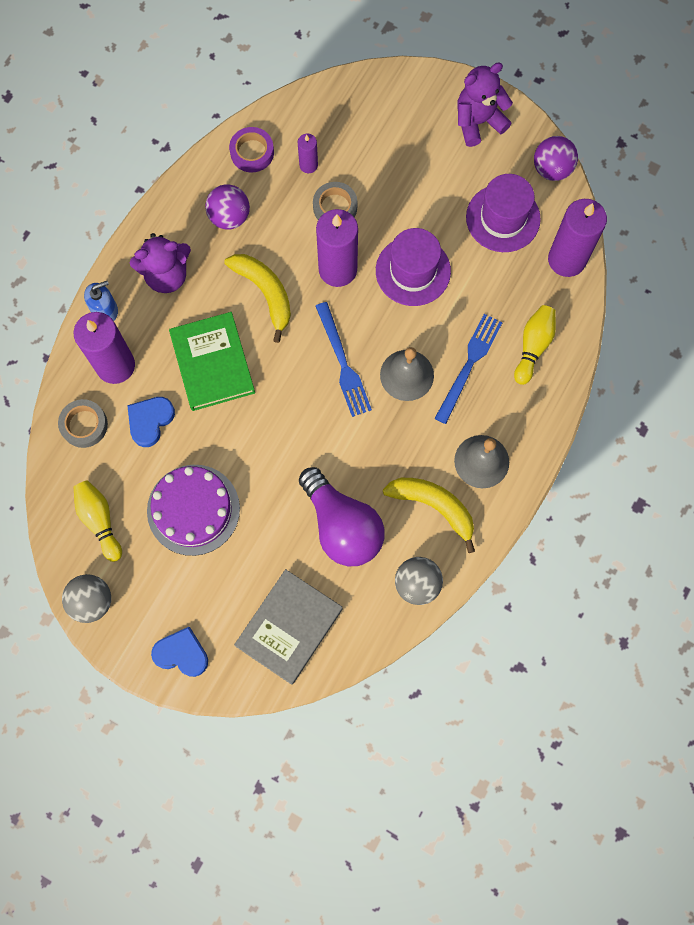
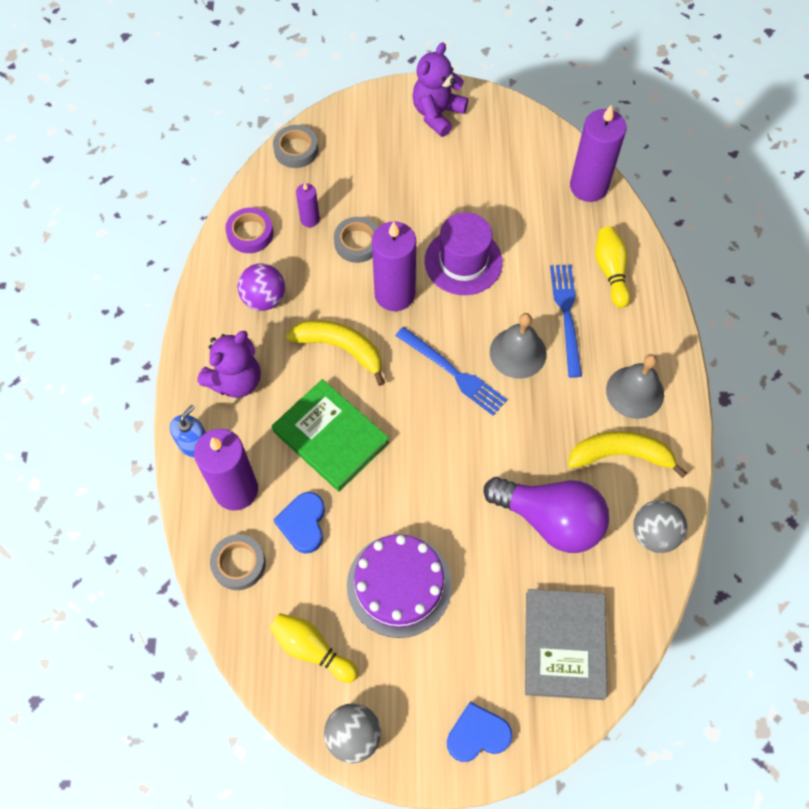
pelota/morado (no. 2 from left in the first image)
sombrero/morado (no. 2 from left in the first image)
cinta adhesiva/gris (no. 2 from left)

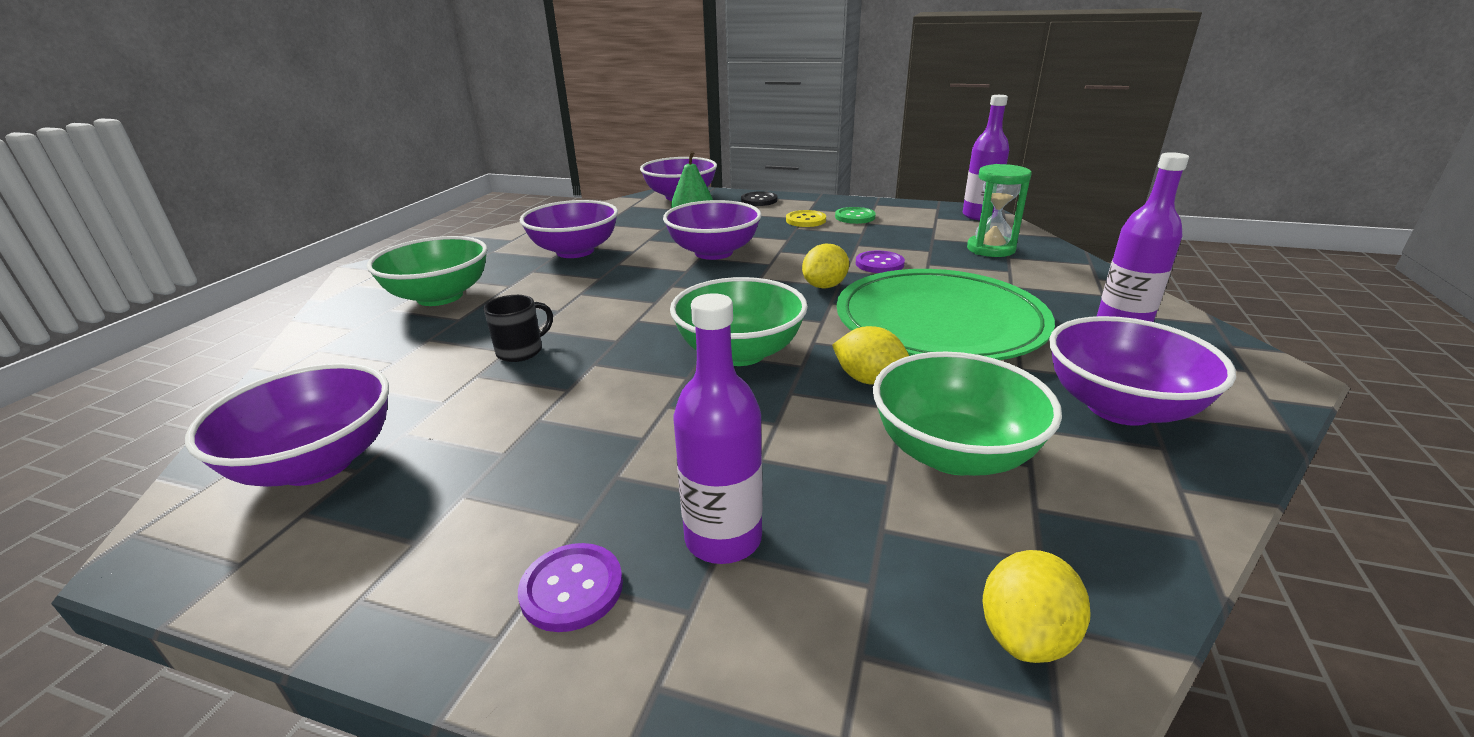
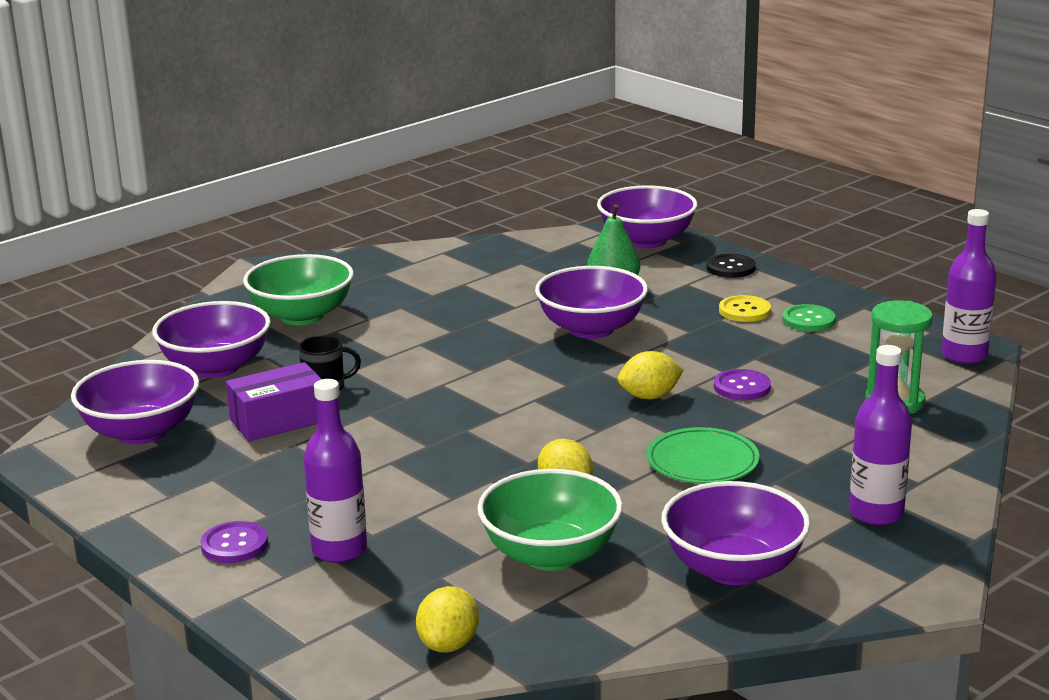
cuenco/morado (no. 2 from left)
plato/verde
cuenco/verde (no. 2 from left in the first image)
limón/amarillo (no. 1 from left)
caja/morado

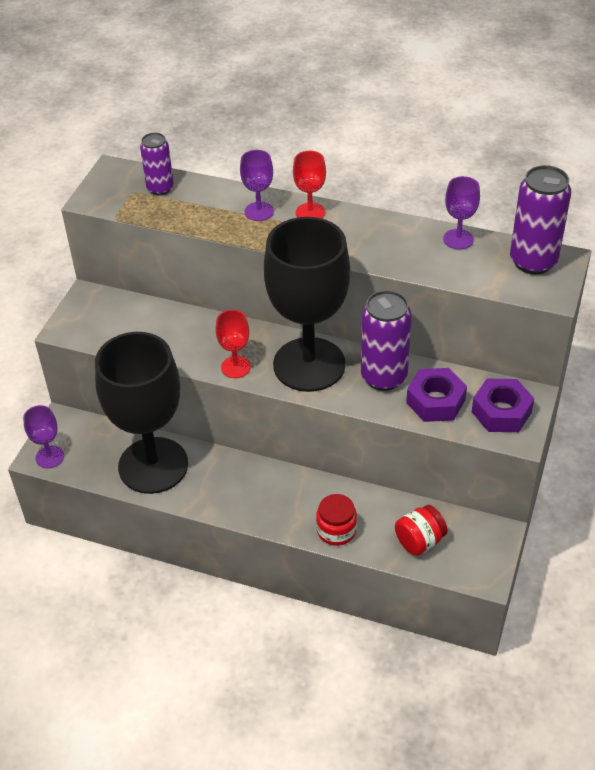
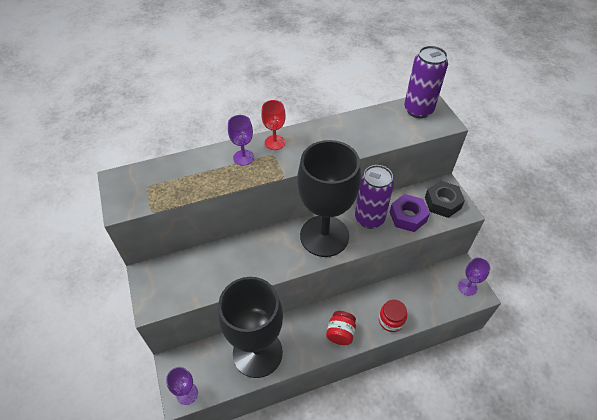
lata/morado (no. 1 from left in the first image)
copa/morado (no. 3 from left)
copa/rojo (no. 1 from left in the first image)
tuerca/negro
tarro/rojo (no. 1 from left)

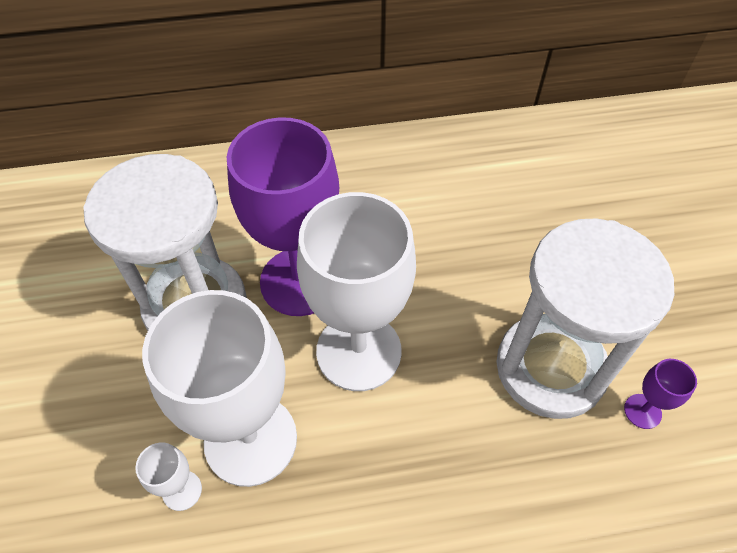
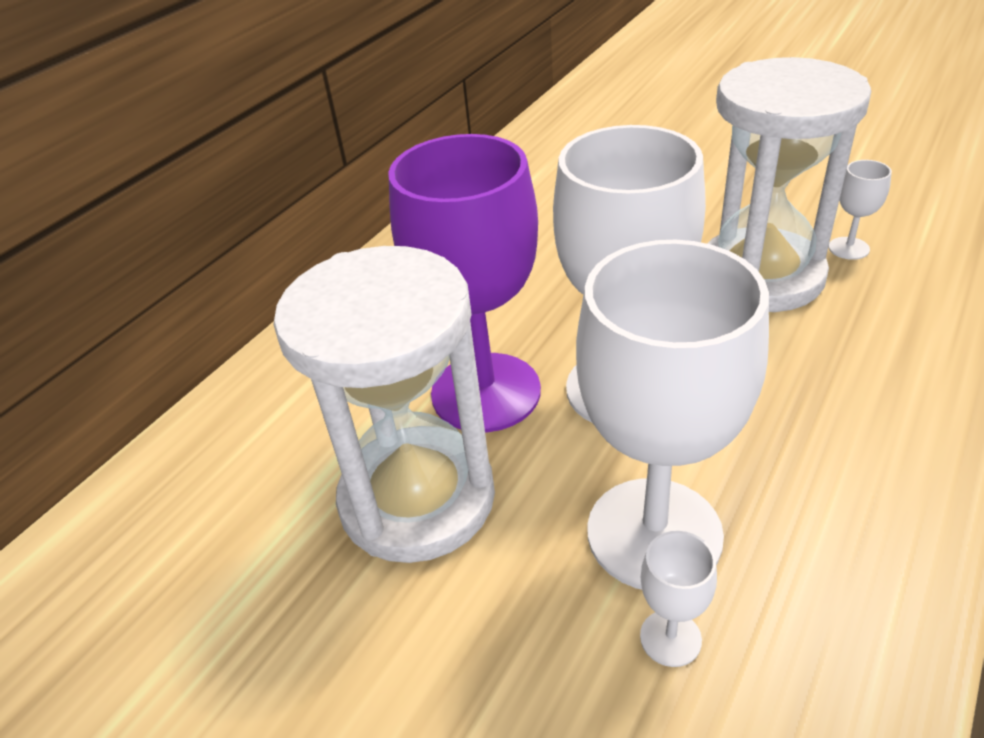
copa/blanco (no. 4 from left)

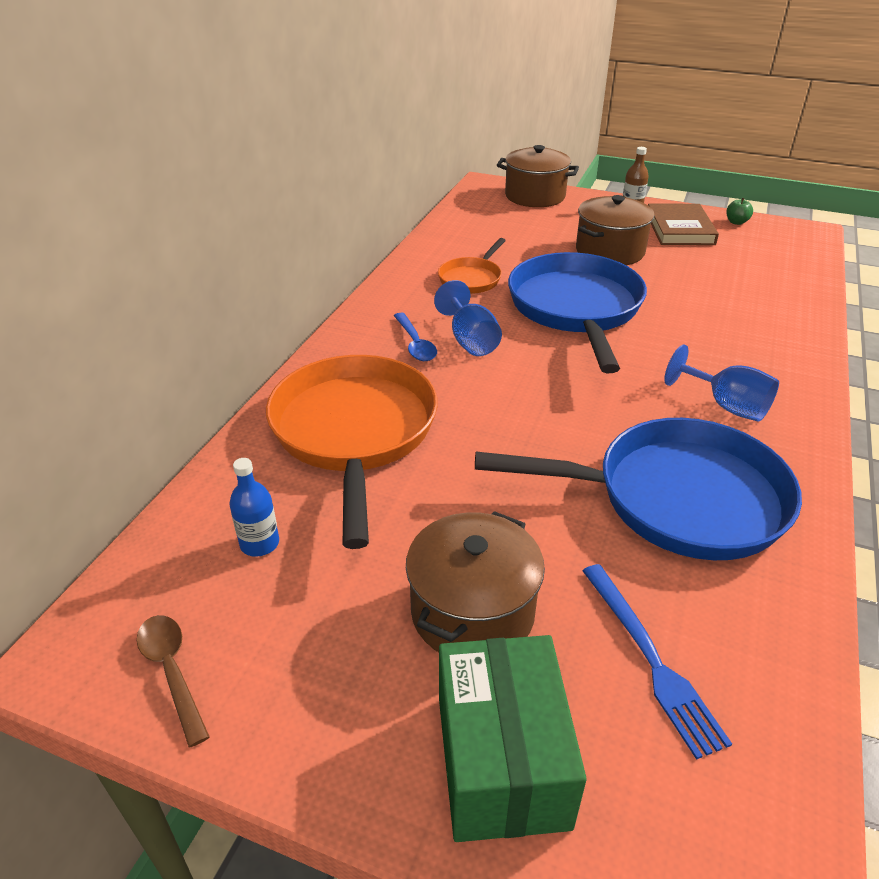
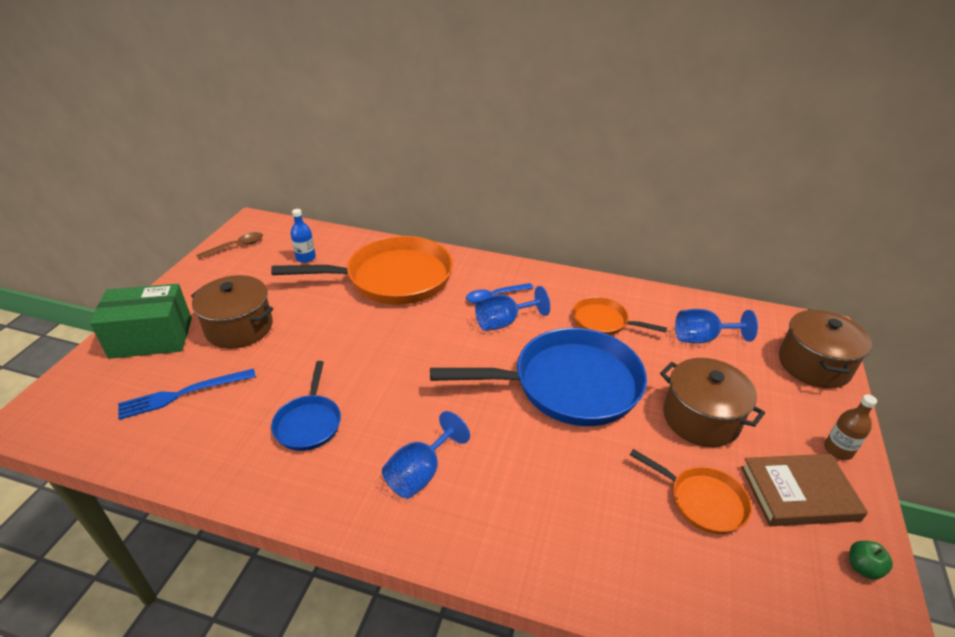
sartén/azul (no. 1 from left)
copa/azul (no. 3 from left)
sartén/naranja (no. 3 from left)

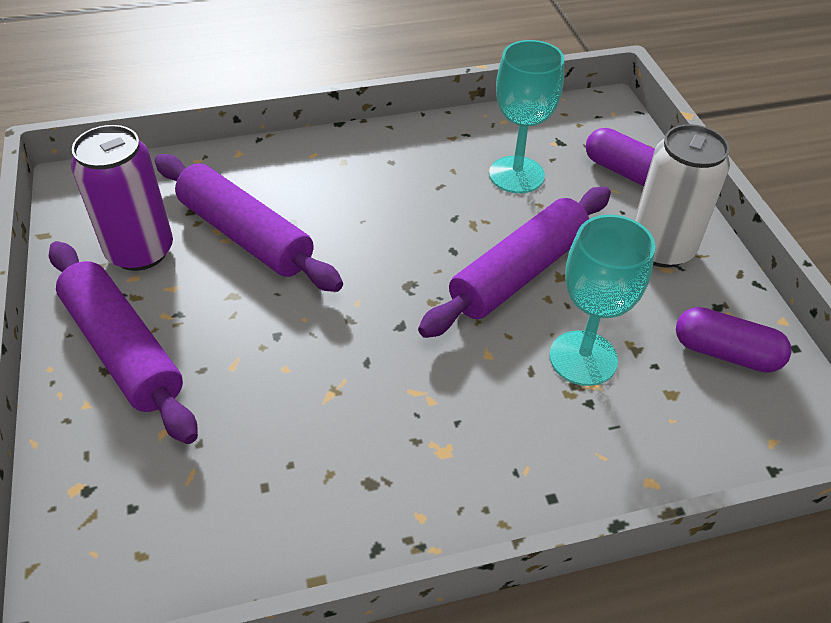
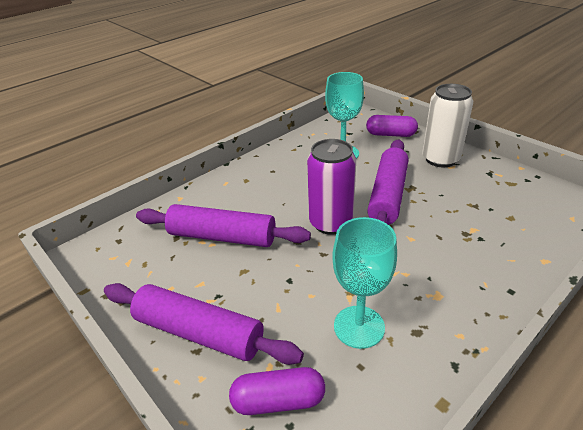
lata/morado
copa/turquesa (no. 2 from left)
cápsula/morado (no. 1 from left)

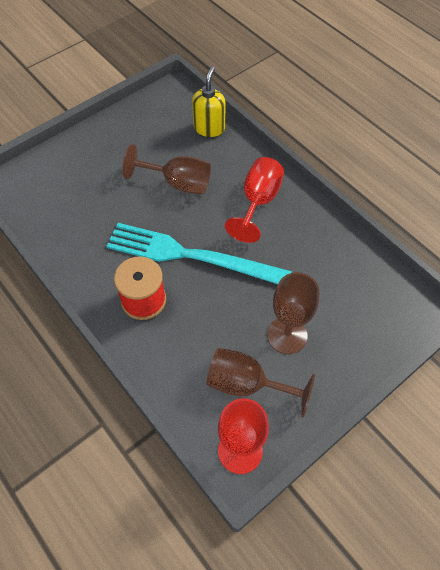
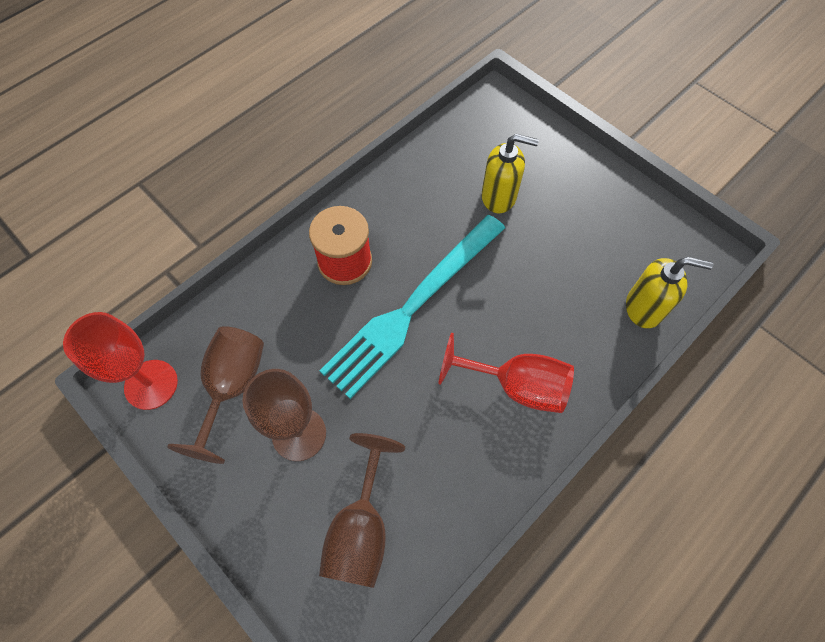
copa/marrón (no. 3 from left)
tenedor/turquesa
dispensador de jabón/amarillo (no. 1 from left)

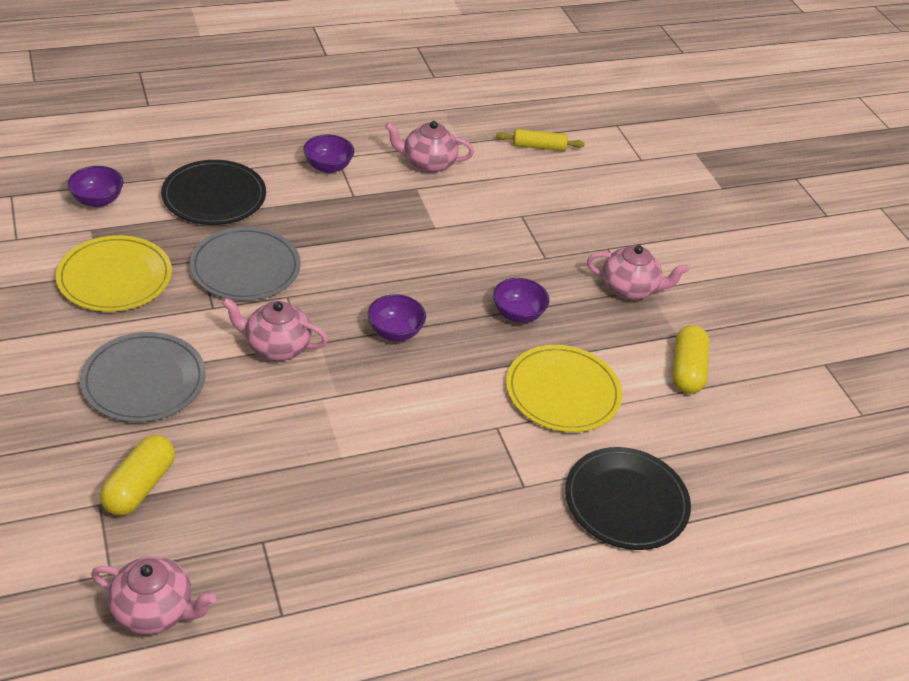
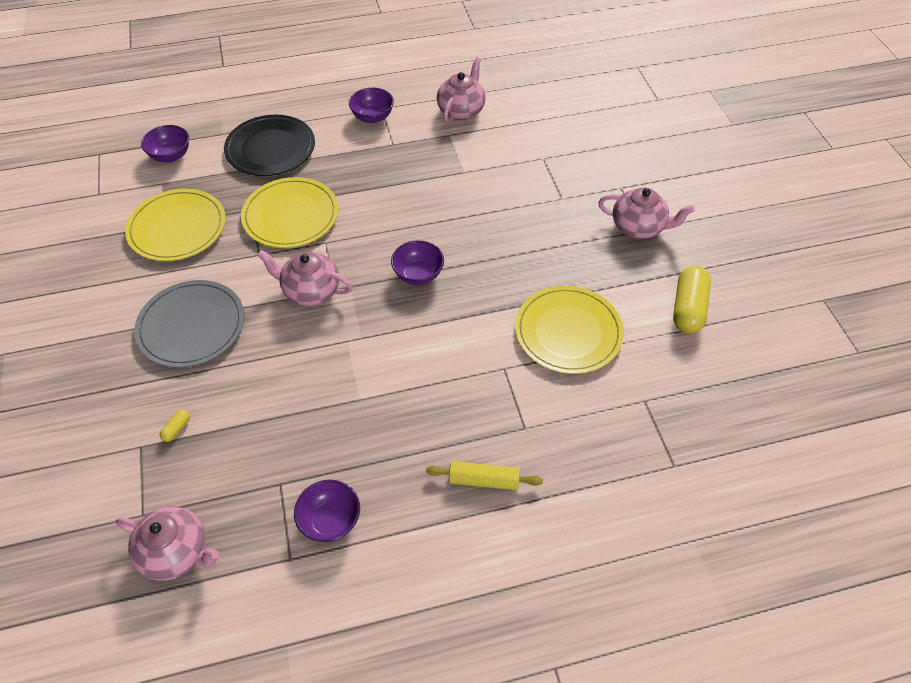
tetera/rosa (no. 3 from left)
rodillo/amarillo
plato/amarillo (no. 2 from left)
cuenco/morado (no. 2 from left)
cápsula/amarillo (no. 1 from left)
plato/negro (no. 2 from left in the first image)

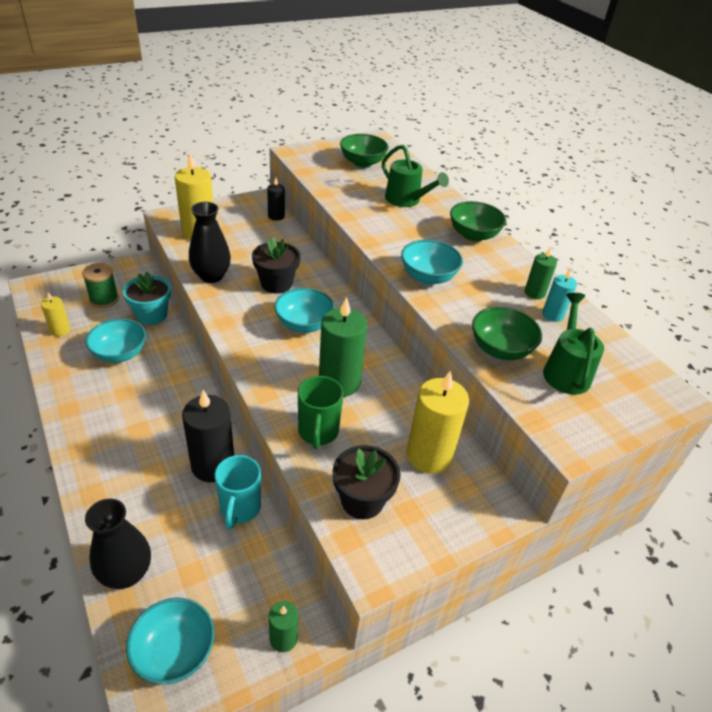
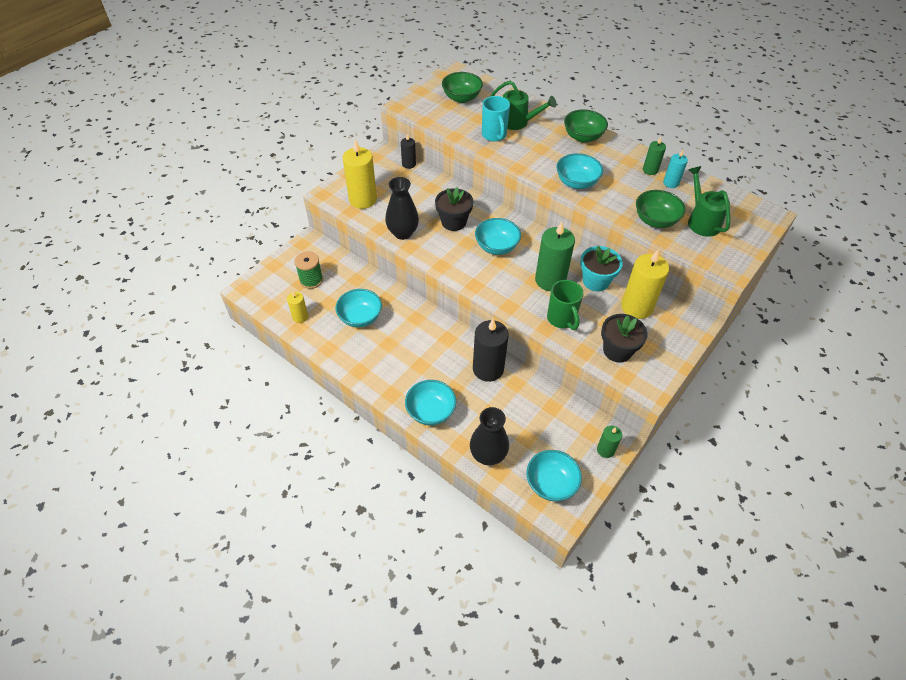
maceta/turquesa
taza/turquesa
cuenco/turquesa (no. 2 from left)

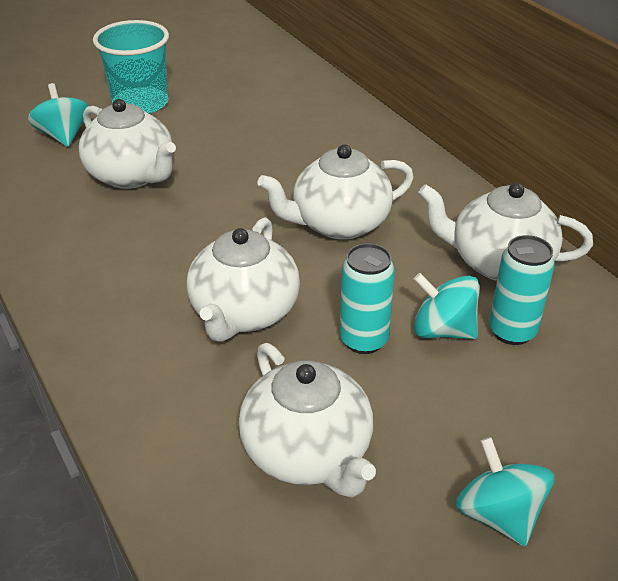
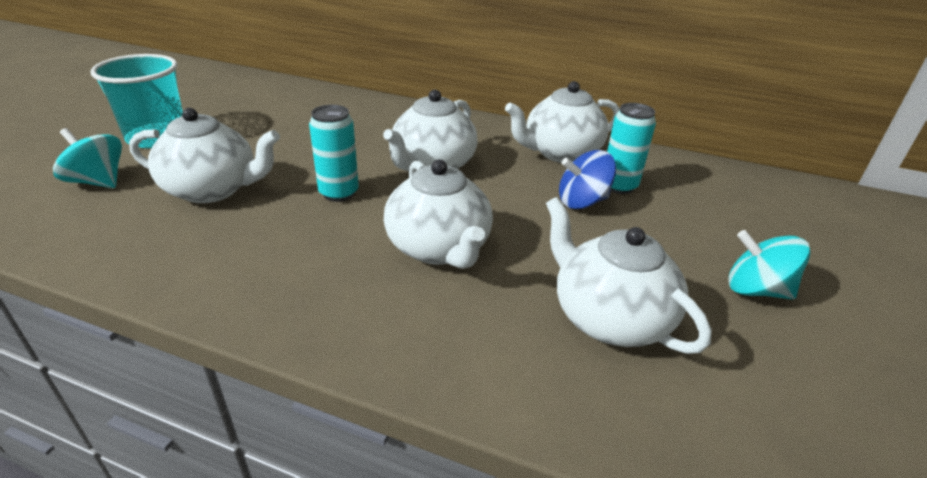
lata/turquesa (no. 1 from left)
peonza/azul
tetera/blanco (no. 5 from left)

